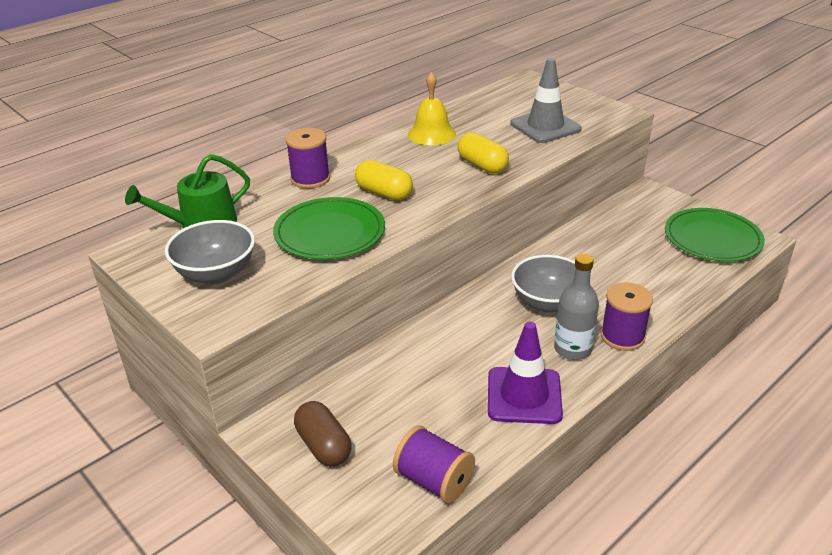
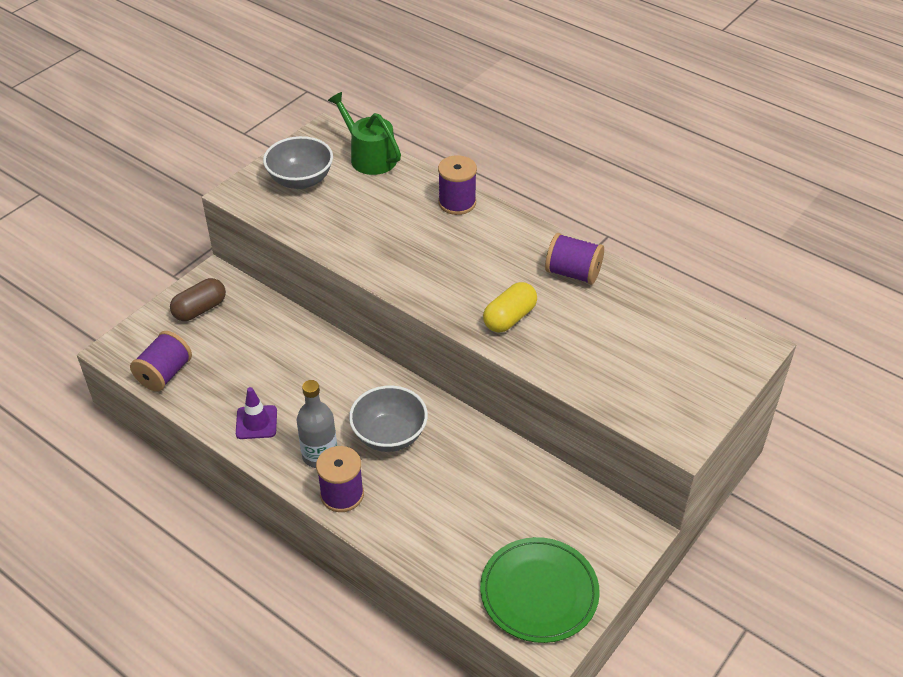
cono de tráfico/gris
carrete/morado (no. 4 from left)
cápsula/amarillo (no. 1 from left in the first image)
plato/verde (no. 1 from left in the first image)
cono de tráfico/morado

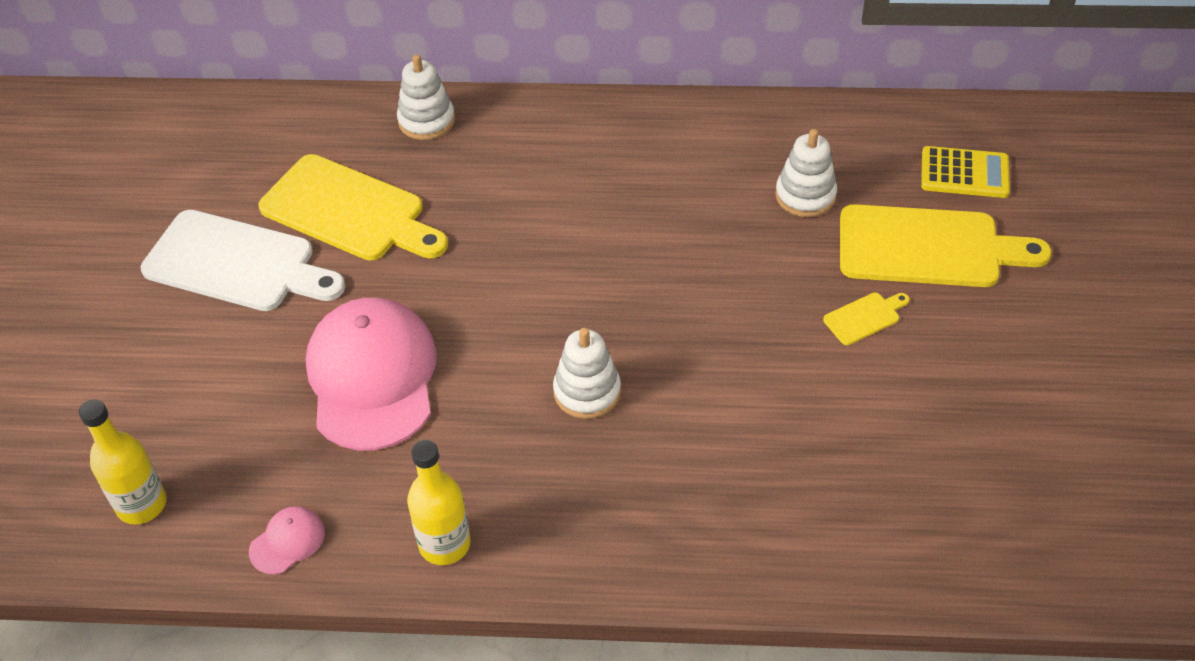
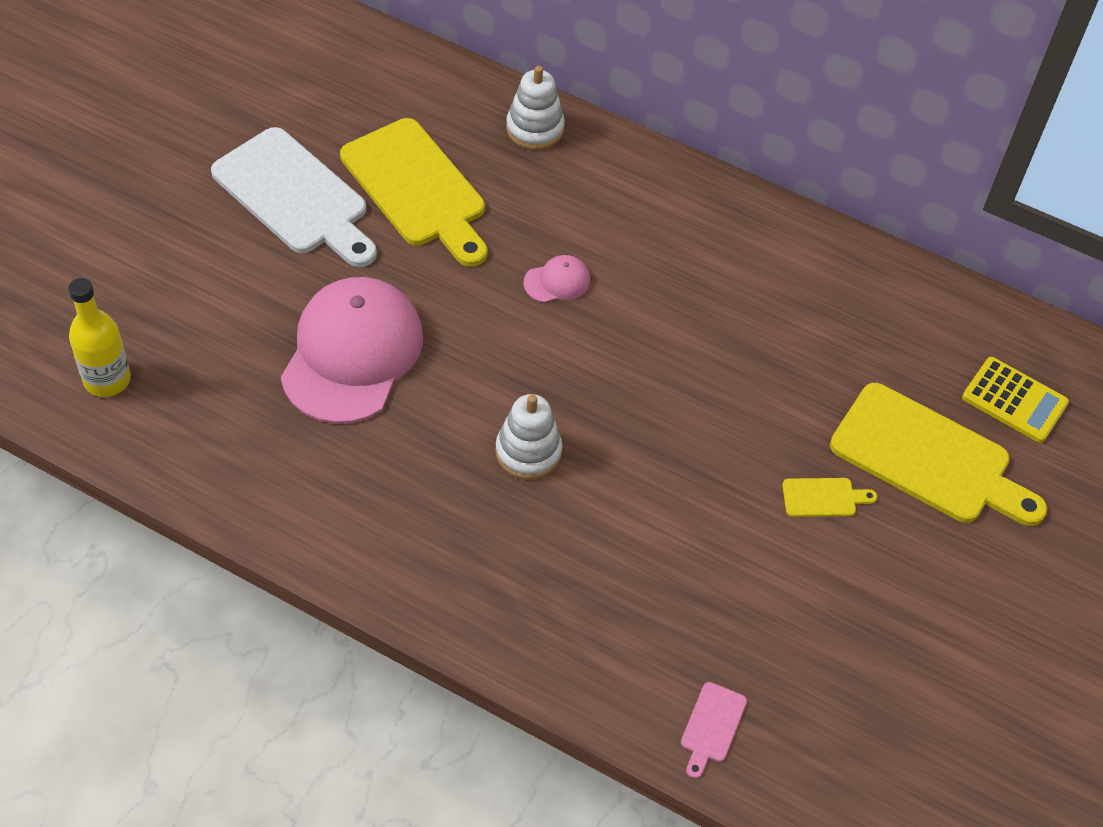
juguete apilable/blanco (no. 3 from left in the first image)
botella/amarillo (no. 2 from left in the first image)
gorra/rosa (no. 2 from left)
tabla de cortar/rosa

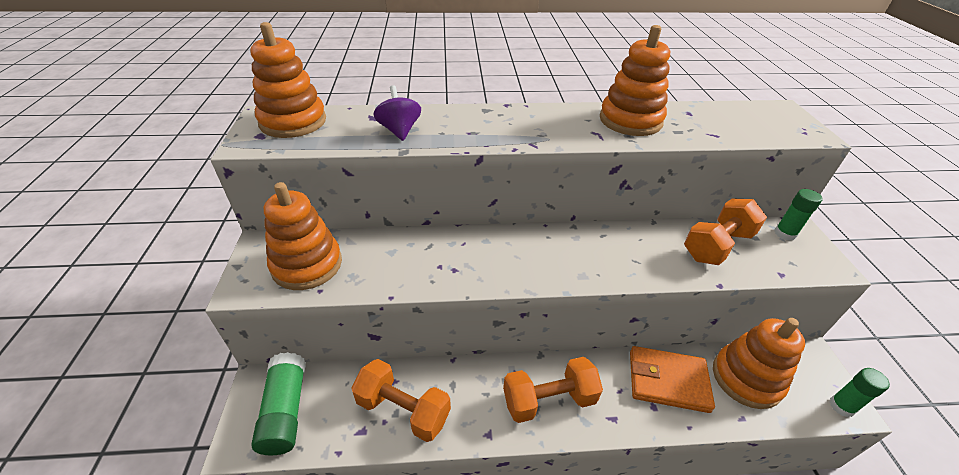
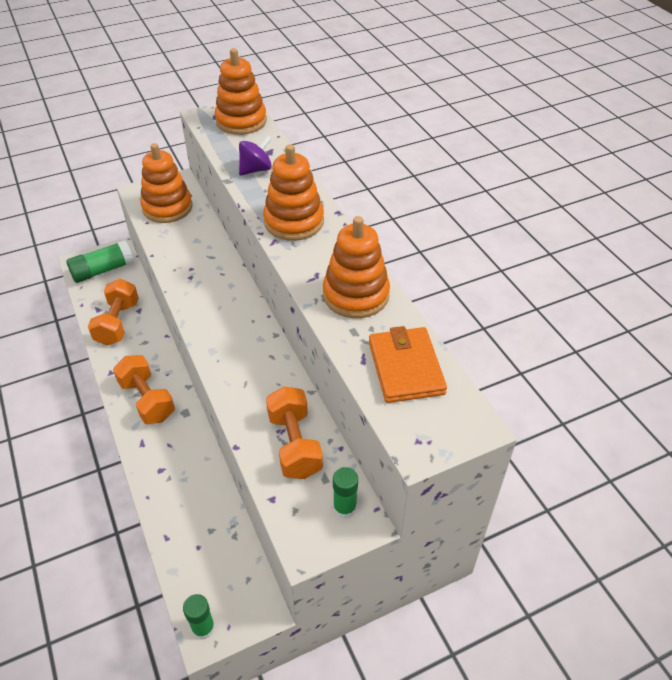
mancuerna/naranja (no. 3 from left)
juguete apilable/naranja (no. 3 from left)
cartera/naranja

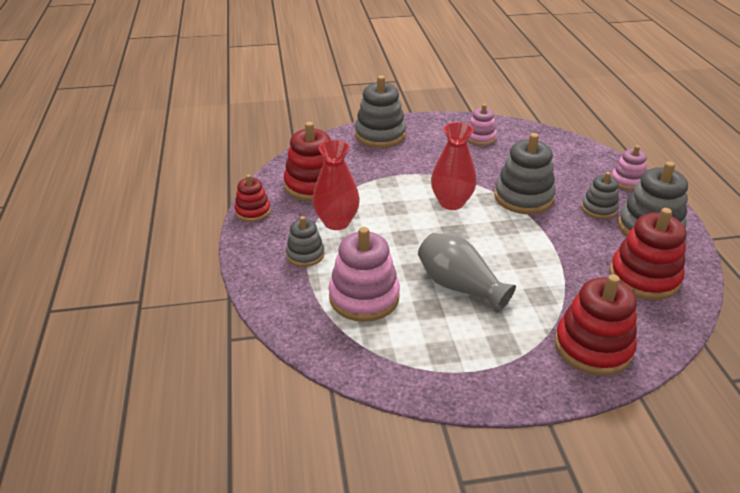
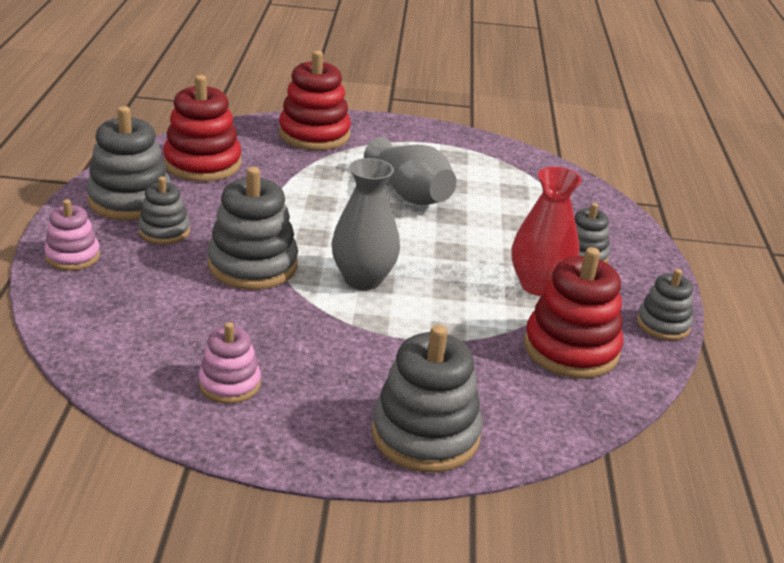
florero/gris (no. 1 from left)
juguete apilable/gris (no. 6 from left)
juguete apilable/rosa (no. 1 from left in the first image)

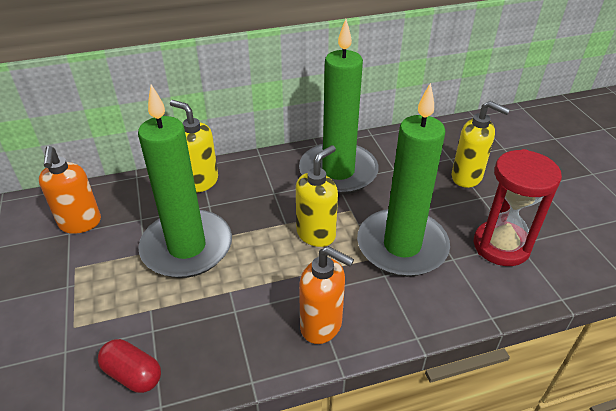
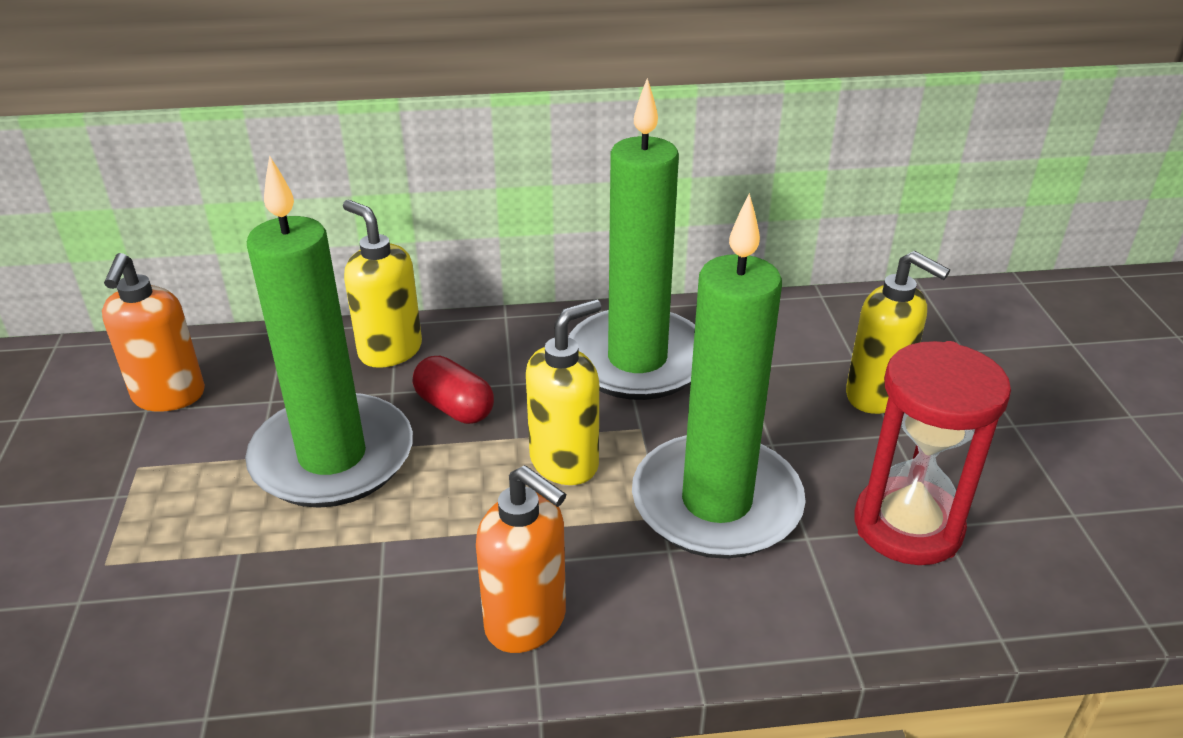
cápsula/rojo

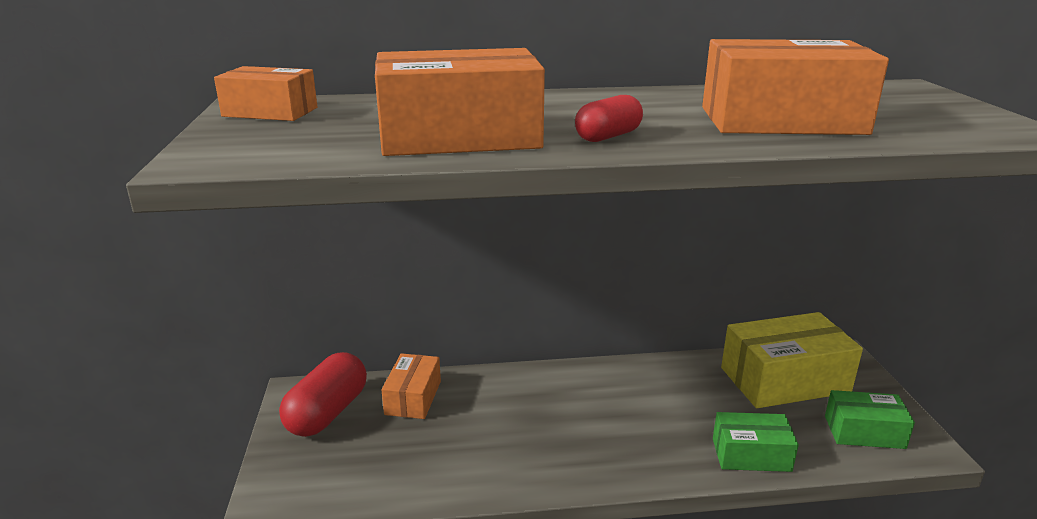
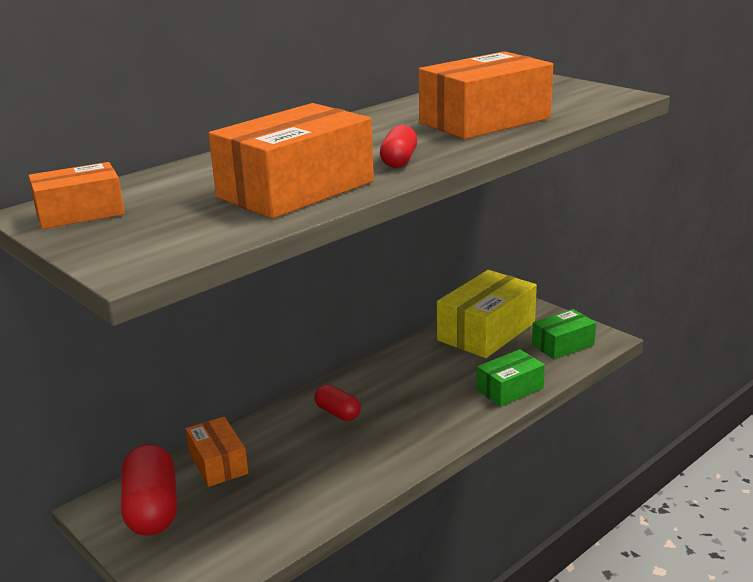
cápsula/rojo (no. 2 from left)

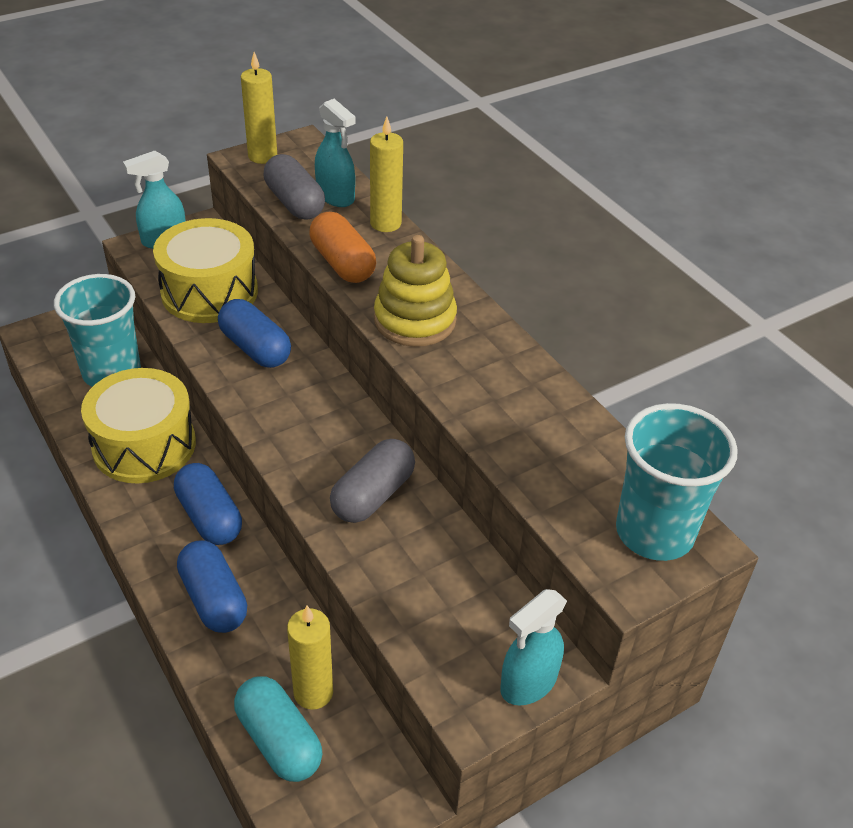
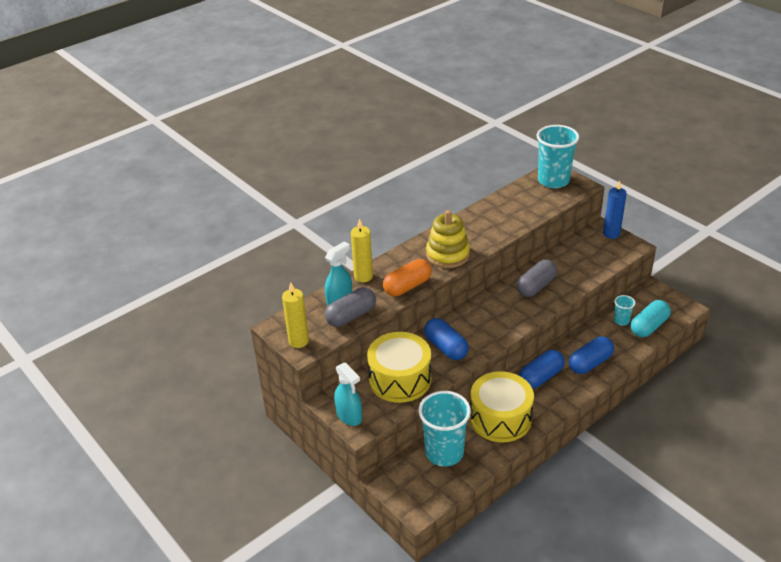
cápsula/azul (no. 1 from left)
cápsula/gris (no. 2 from left)
vela/azul
vaso/turquesa (no. 3 from left)

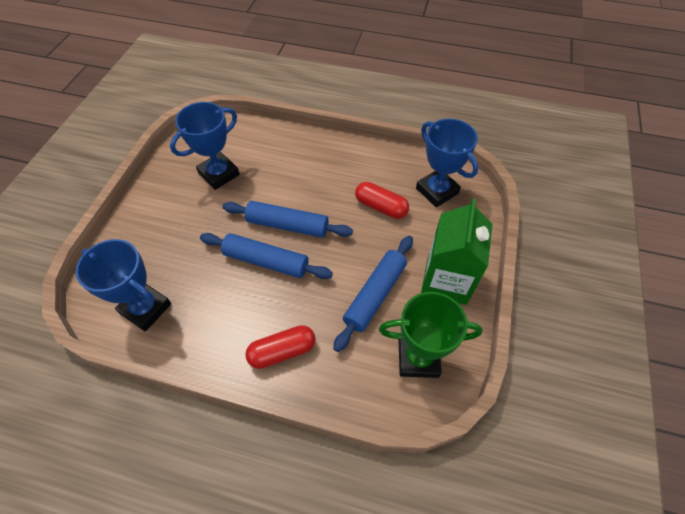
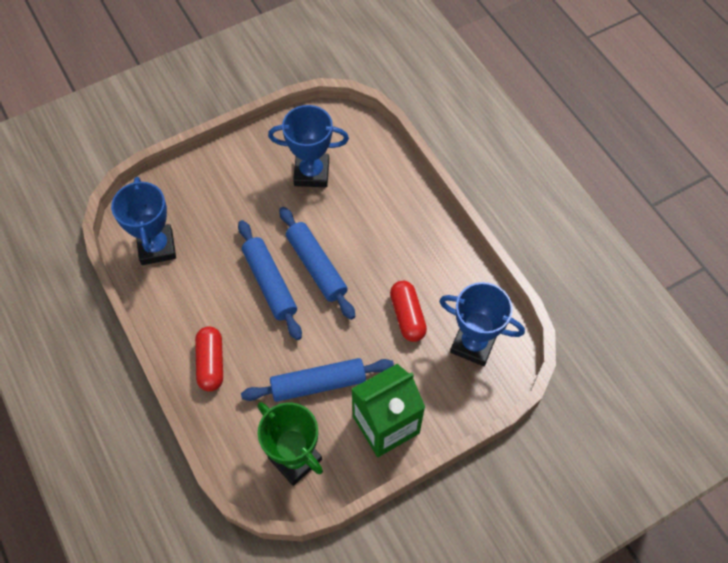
trofeo/azul (no. 3 from left)
cápsula/rojo (no. 1 from left)

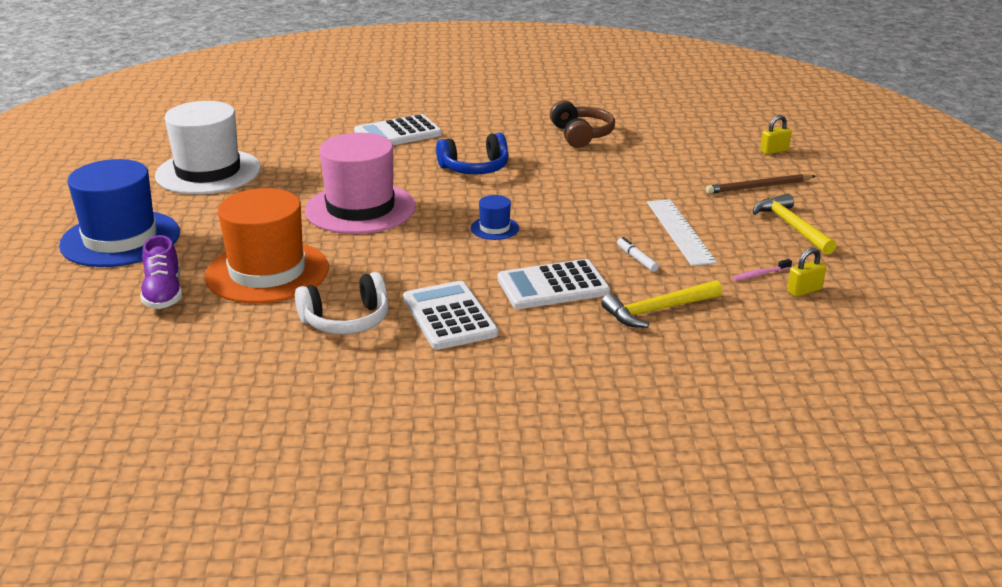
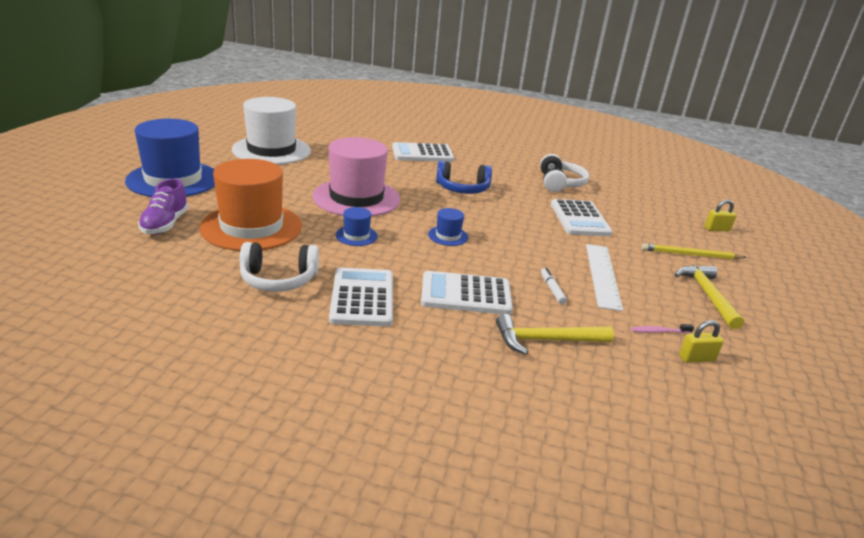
auriculares/blanco (no. 2 from left)
lápiz/amarillo
calculadora/blanco (no. 4 from left)
sombrero/azul (no. 2 from left)

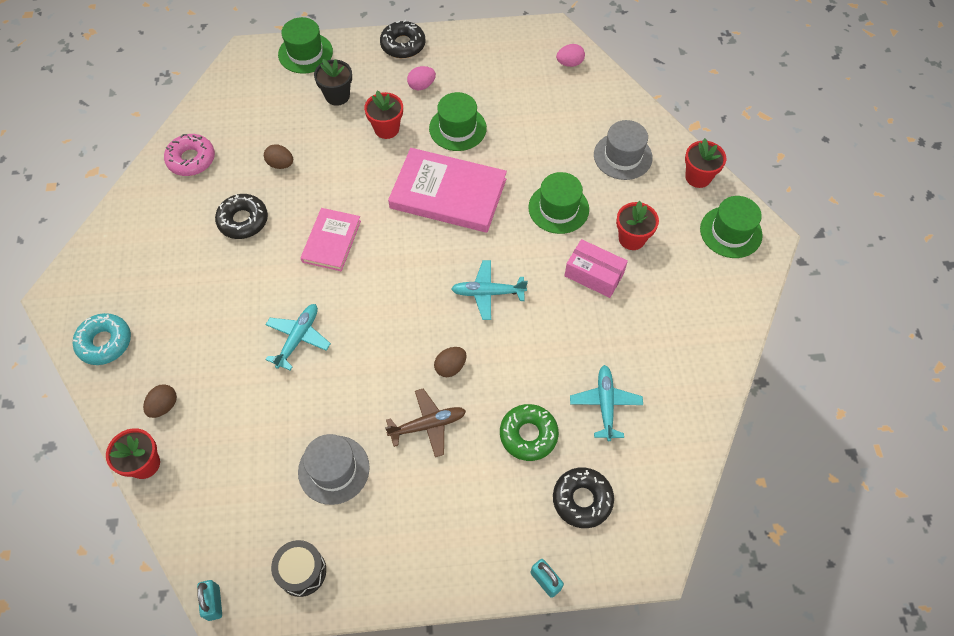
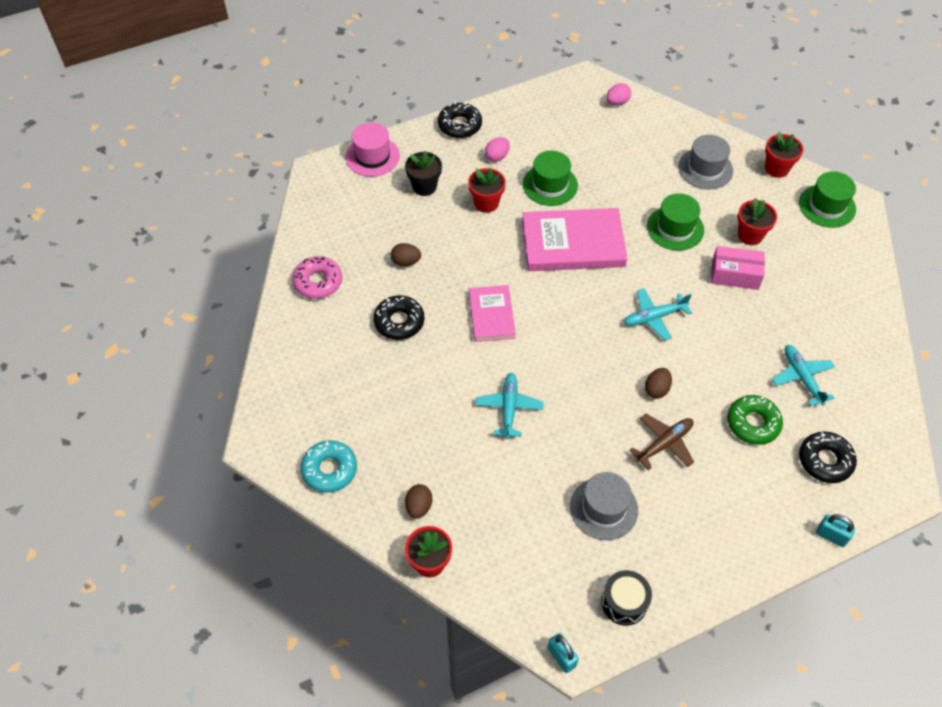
sombrero/rosa

